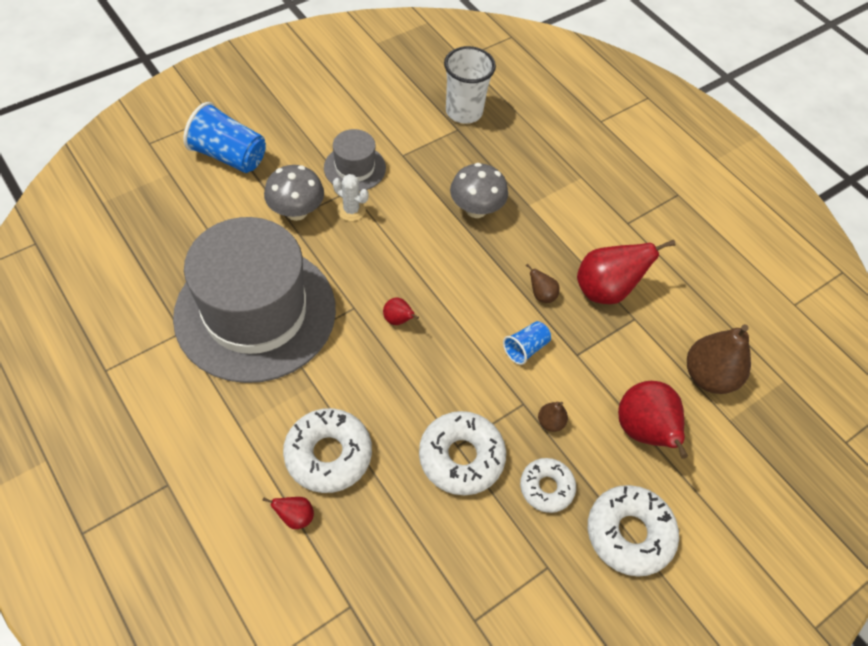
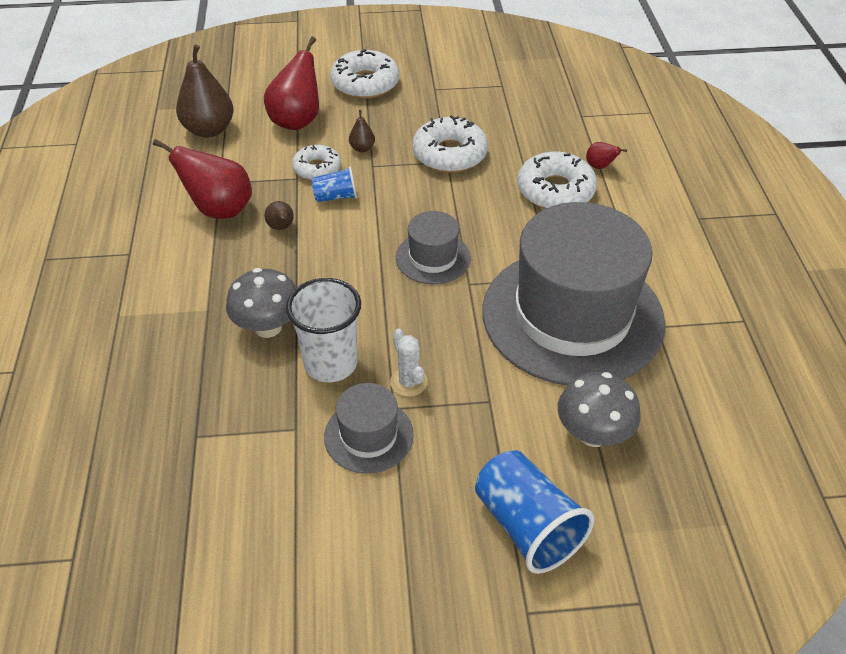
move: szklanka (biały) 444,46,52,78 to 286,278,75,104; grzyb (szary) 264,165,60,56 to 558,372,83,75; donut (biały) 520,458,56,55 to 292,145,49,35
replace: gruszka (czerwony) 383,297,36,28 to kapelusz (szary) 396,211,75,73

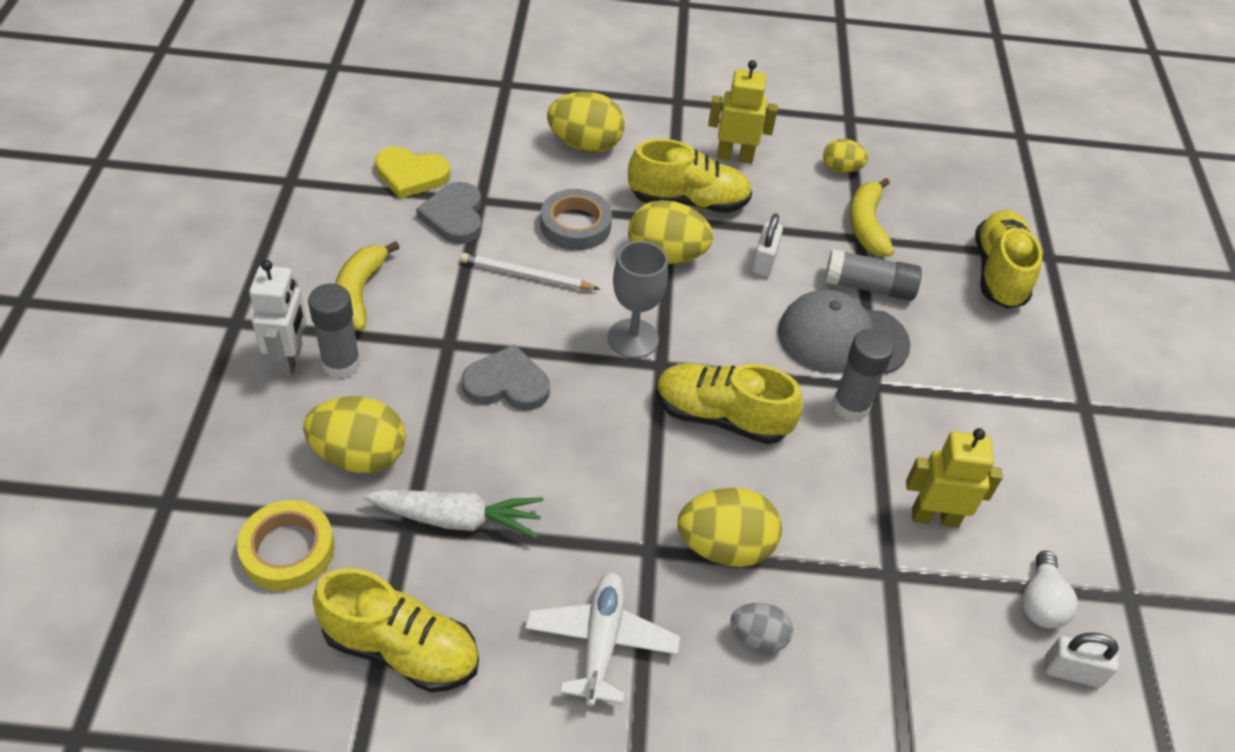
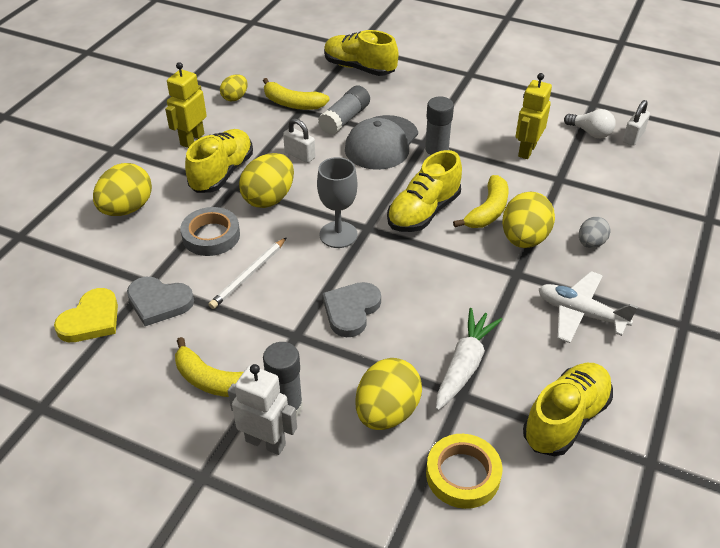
insert: banan (żółty) 453,175,56,53

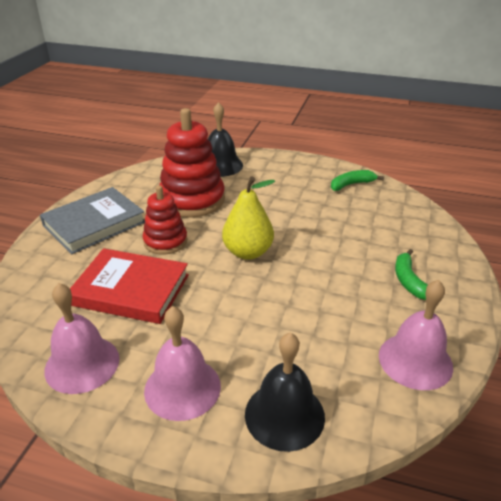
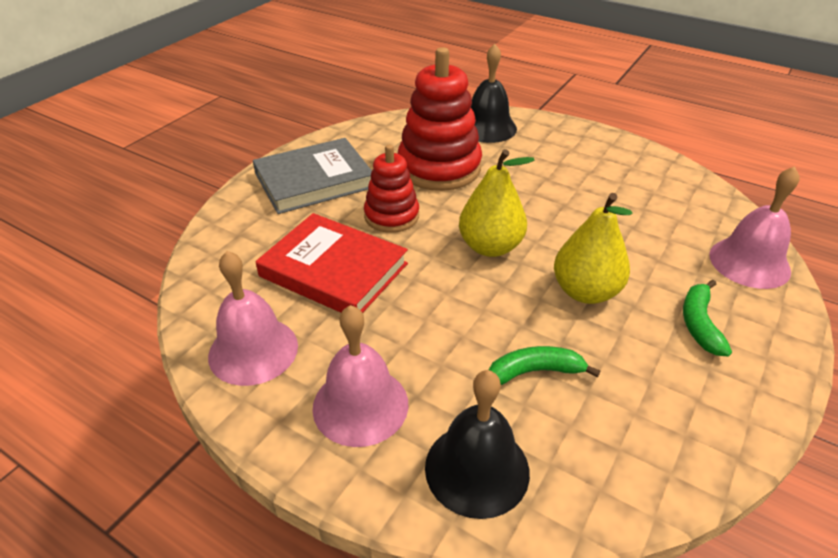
insert: gruszka (żółty) 554,193,79,111
move: banan (zielony) 331,170,53,21 to 489,346,111,39; dzwonek (różowy) 379,280,74,110 to 709,166,91,123

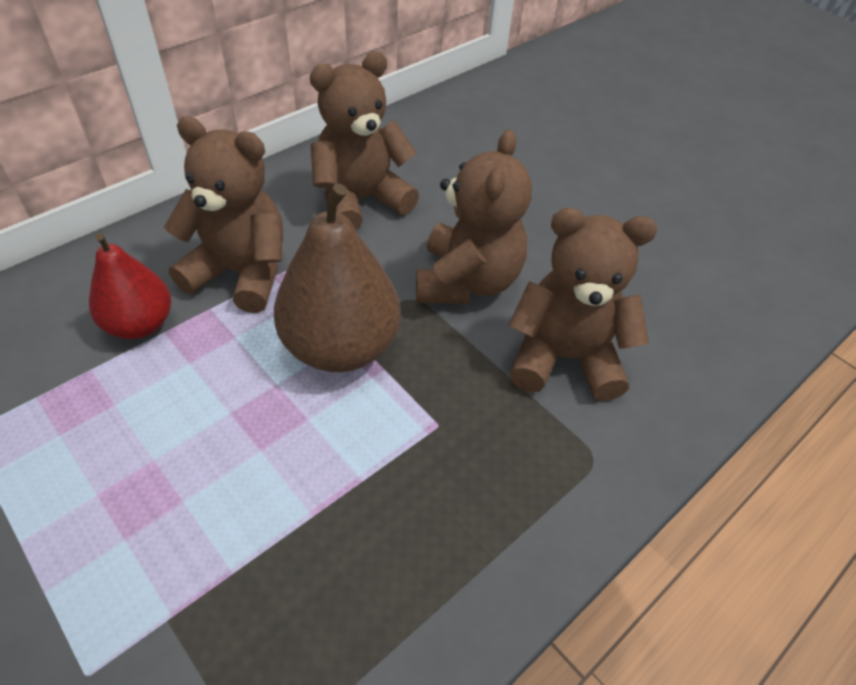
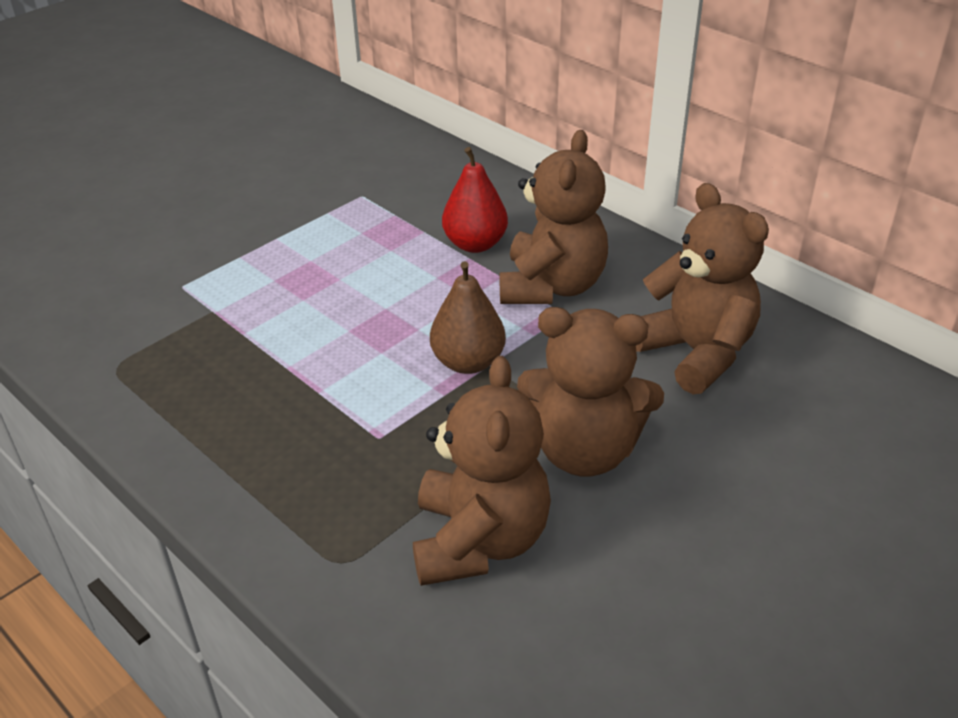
resize: gruszka (brązowy) 274,184,127,188 = 430,261,76,113 x0.63

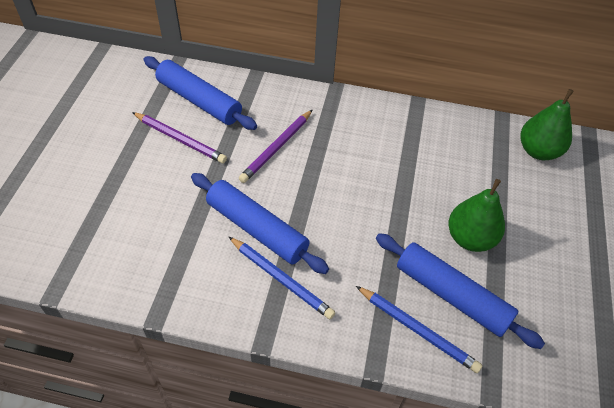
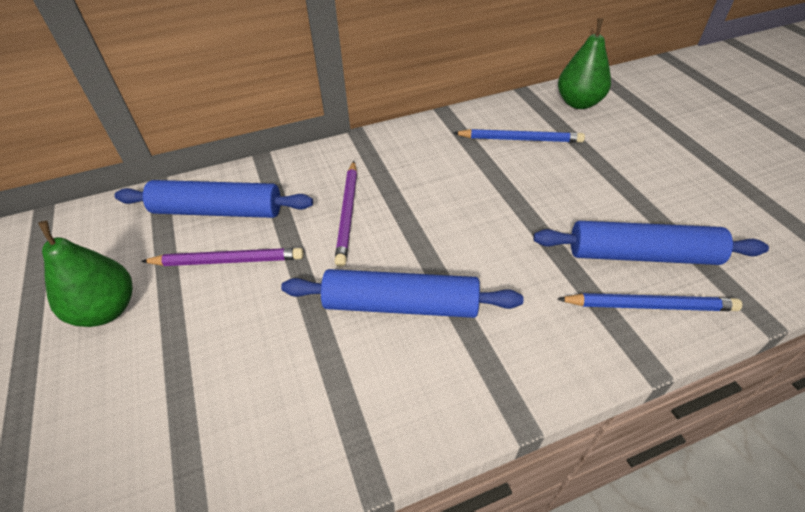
move: gruszka (zielony) 448,179,57,73 to 38,221,95,106; ołówek (niebieski) 229,237,106,82 to 453,129,132,14

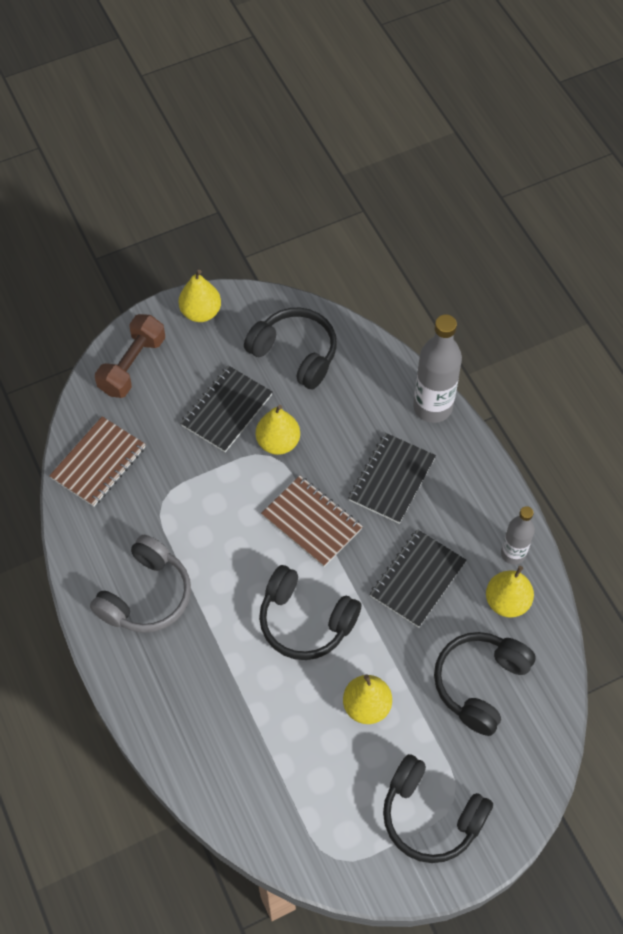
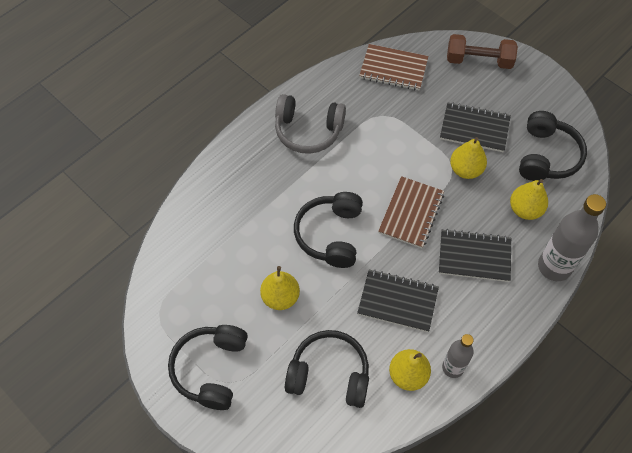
move: gruszka (żółty) 179,270,42,52 to 510,179,38,41

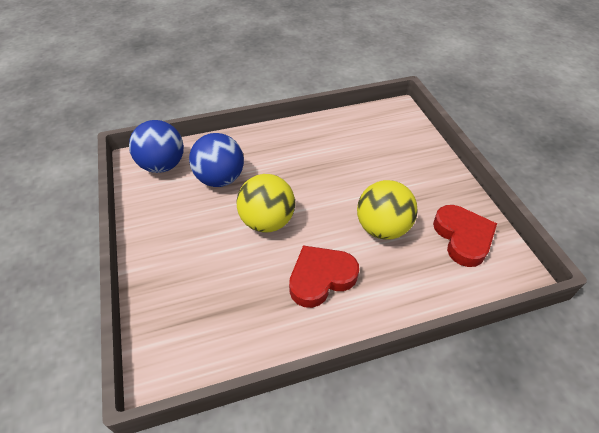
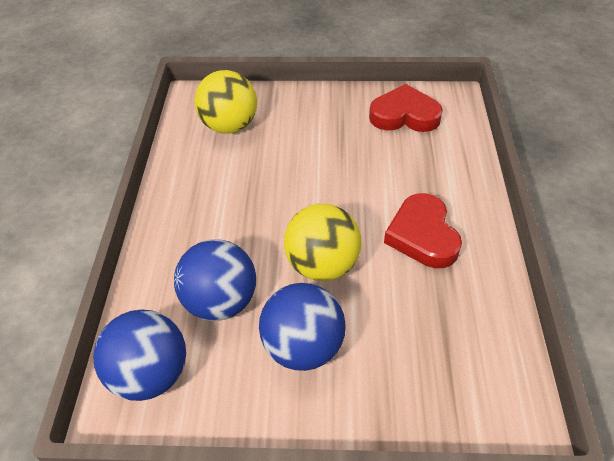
insert: piłka (niebieski) 259,283,87,88
move: piłka (żółty) 357,180,61,60 to 195,70,62,64

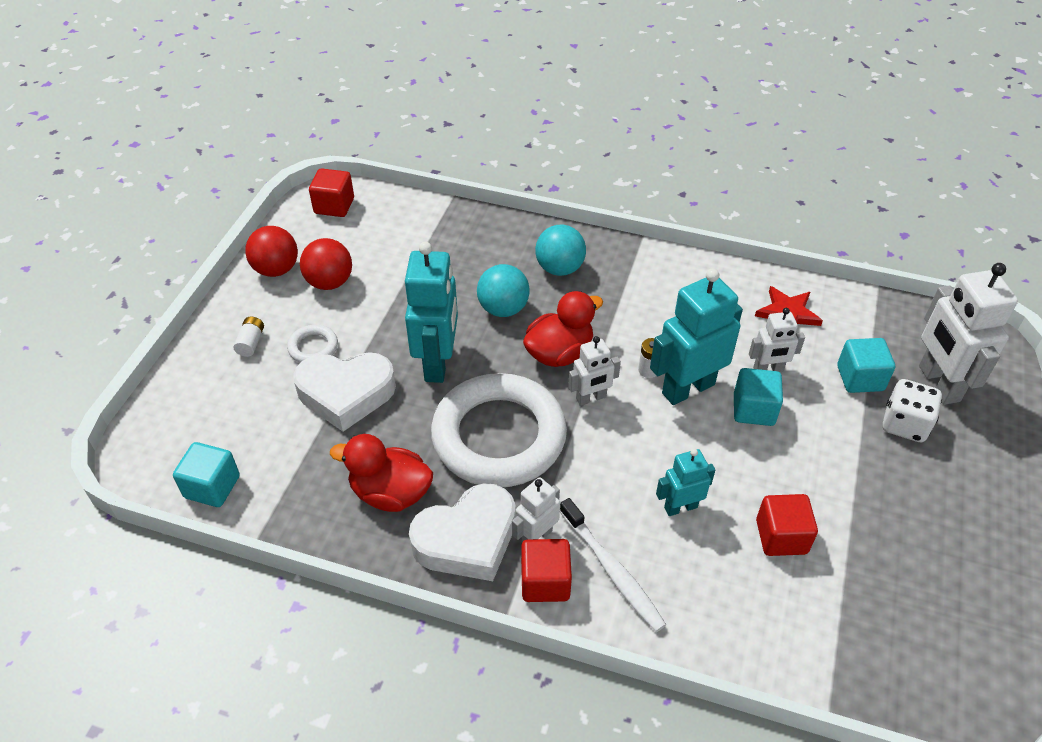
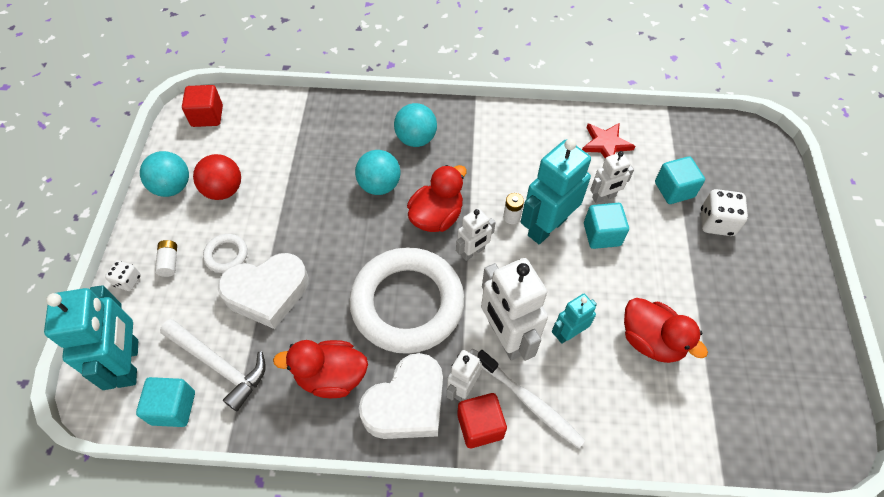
insert: kostka do gry (biały) 105,260,36,31; młotek (biały) 160,319,106,92
move: robot (turkusowy) 405,242,53,141 to 44,285,94,105; robot (biały) 919,263,99,142 to 481,258,67,103
replace: sześcian (czerwony) 756,494,62,62 to kaczka (czerwony) 624,298,84,65
recolor: piłka (czerwony) 245,226,53,51 to piłka (turkusowy) 140,151,49,46

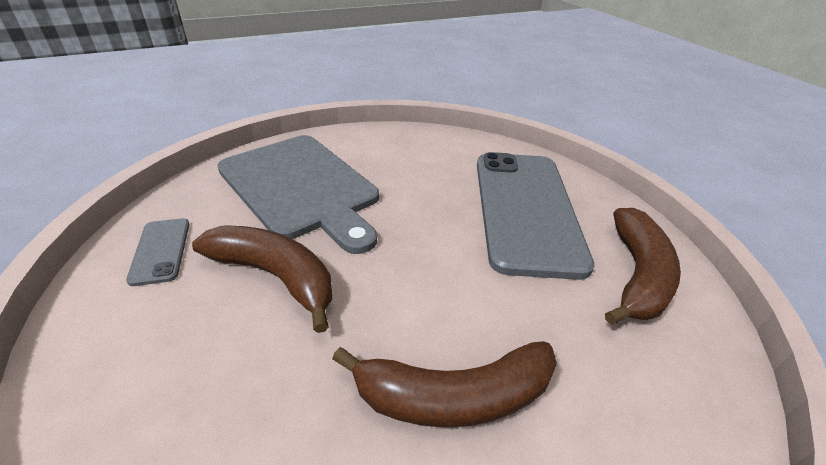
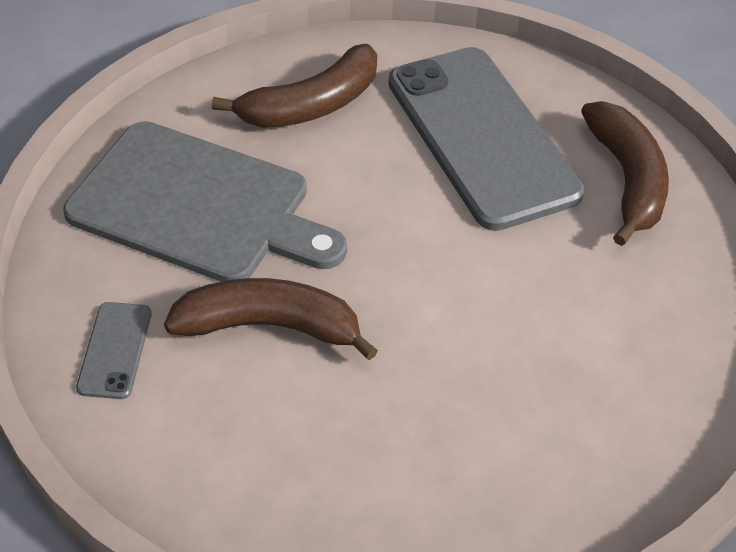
move: banan (brązowy) 332,341,225,87 to 212,44,165,84
rotate: telefon (szary) 126,218,63,68 = 76,302,75,97 45 degrees clockwise

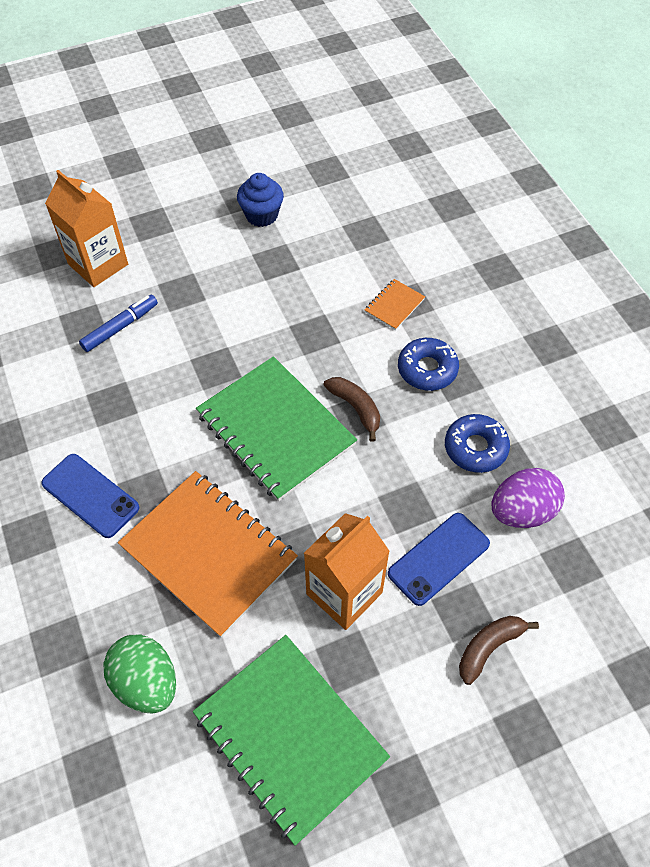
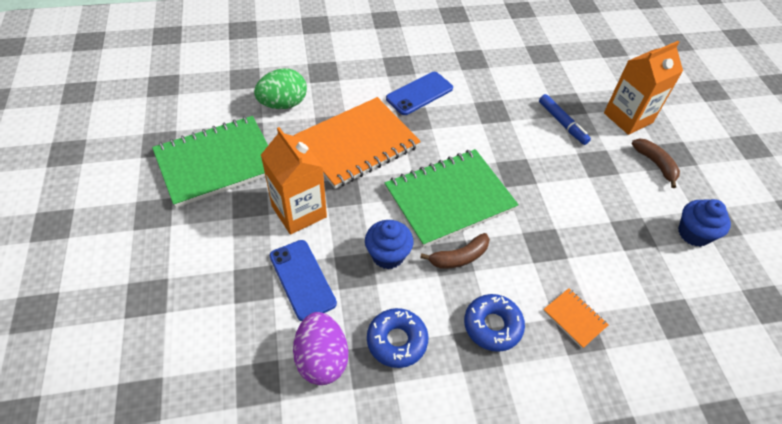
insert: muffinka (niebieski) 365,220,48,49
move: banan (brązowy) 459,616,80,69 to 632,138,48,50

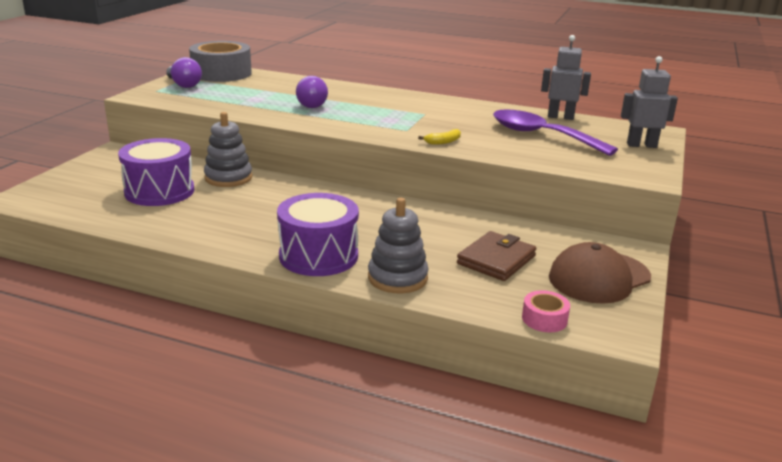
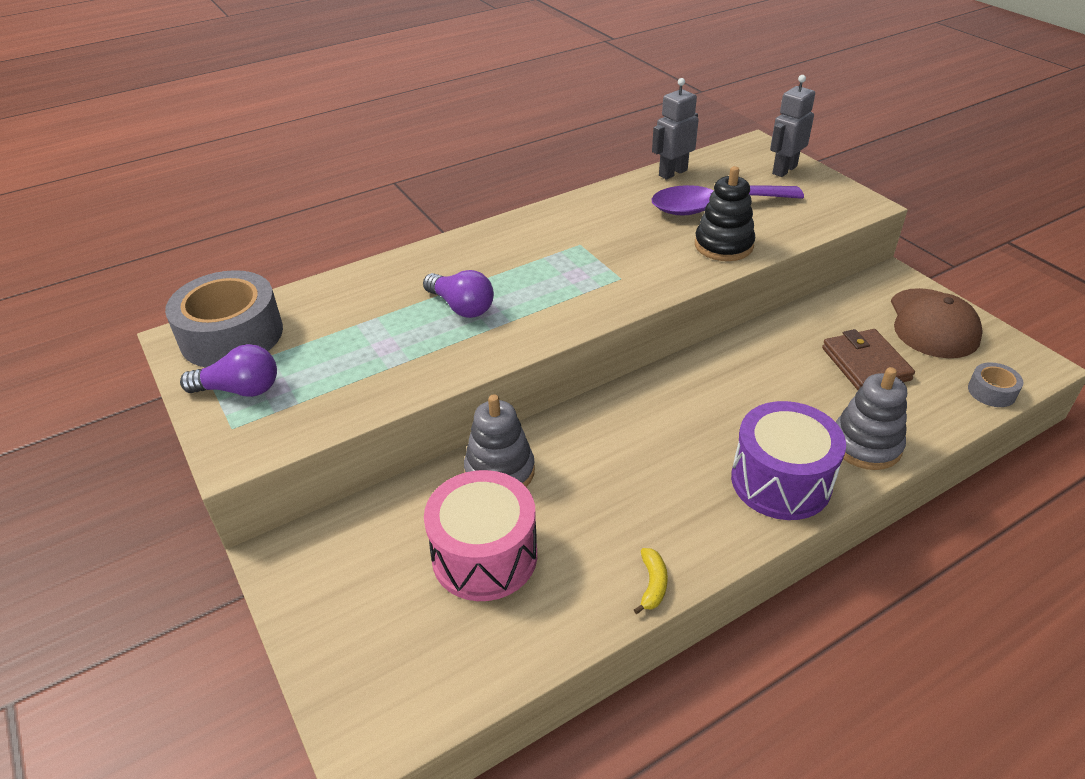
insert: zabawka nakładanka (czarny) 695,166,60,95
move: banan (żółty) 418,129,43,16 to 634,548,34,66
recolor: bęben (fioletowy) 118,138,77,68 to bęben (różowy) 424,470,113,131; taśma klejąca (różowy) 522,290,48,42 to taśma klejąca (szary) 968,362,55,45

